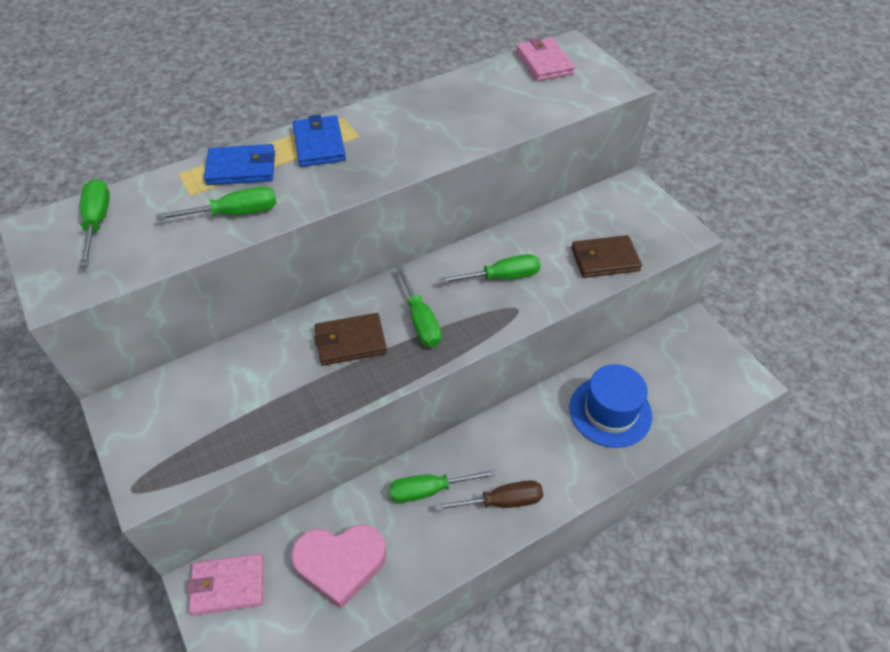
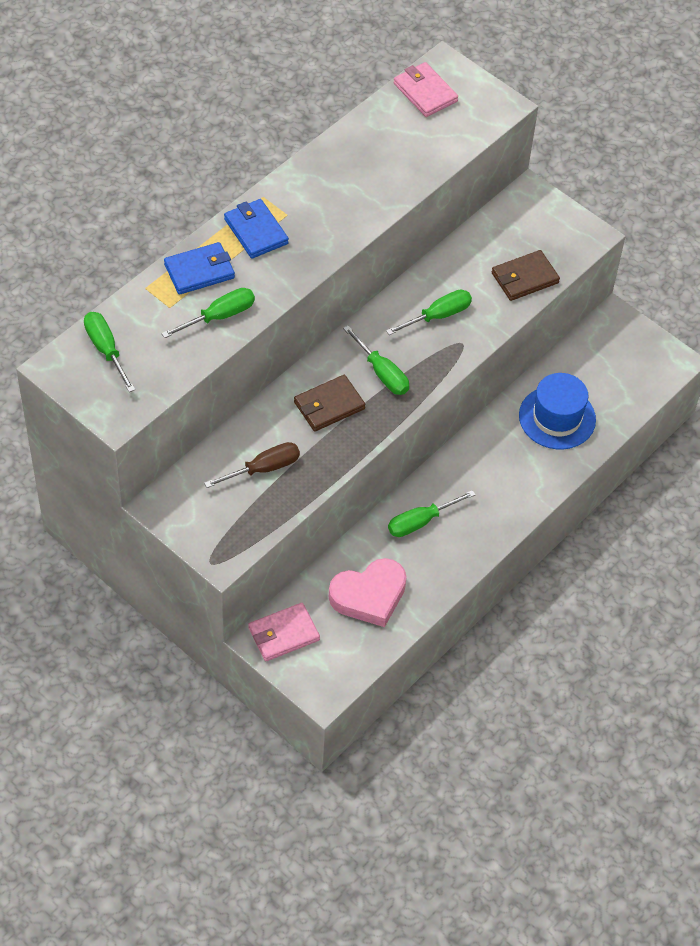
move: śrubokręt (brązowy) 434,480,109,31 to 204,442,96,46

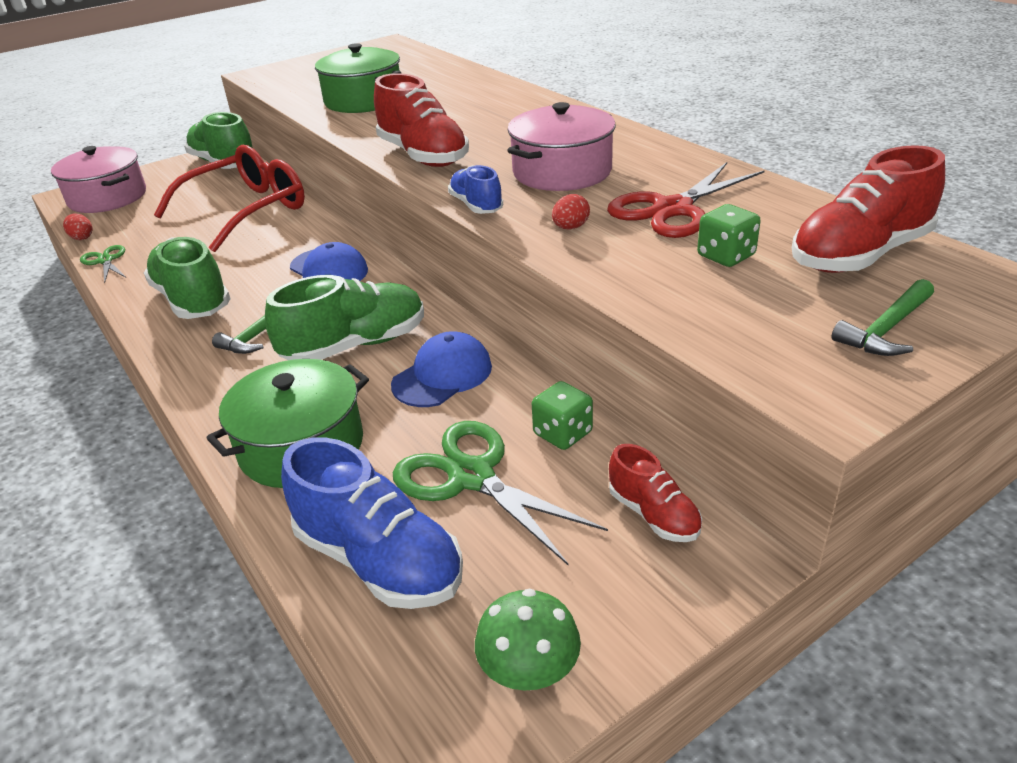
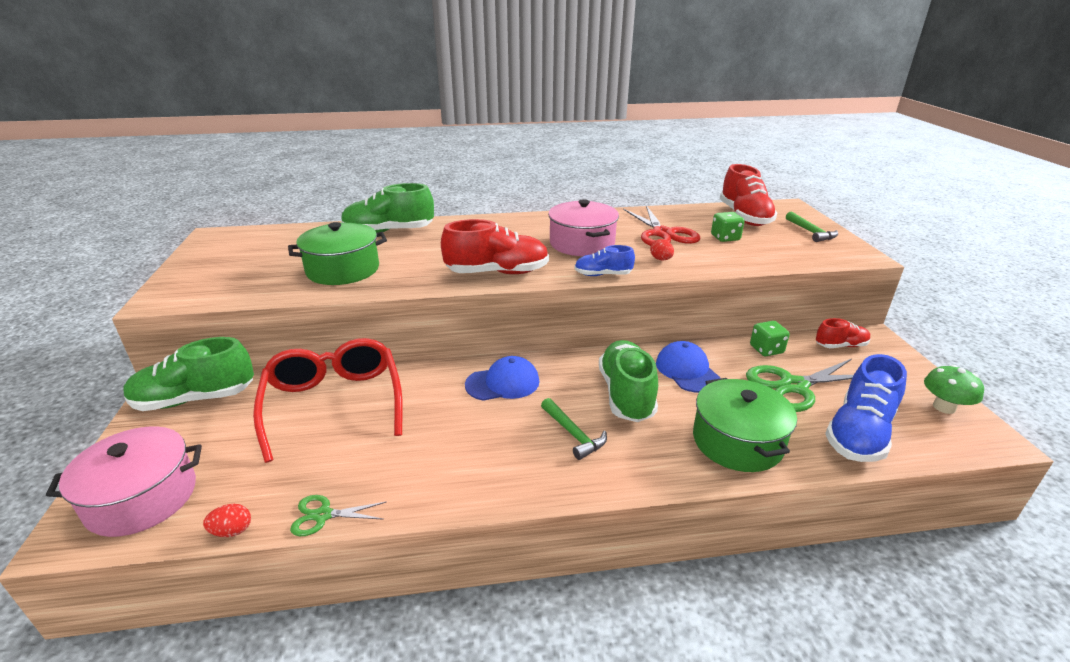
move: but (zielony) 144,237,87,82 to 341,183,93,50
rotate: but (niebieski) 281,437,182,172 = 825,354,82,108 150 degrees clockwise

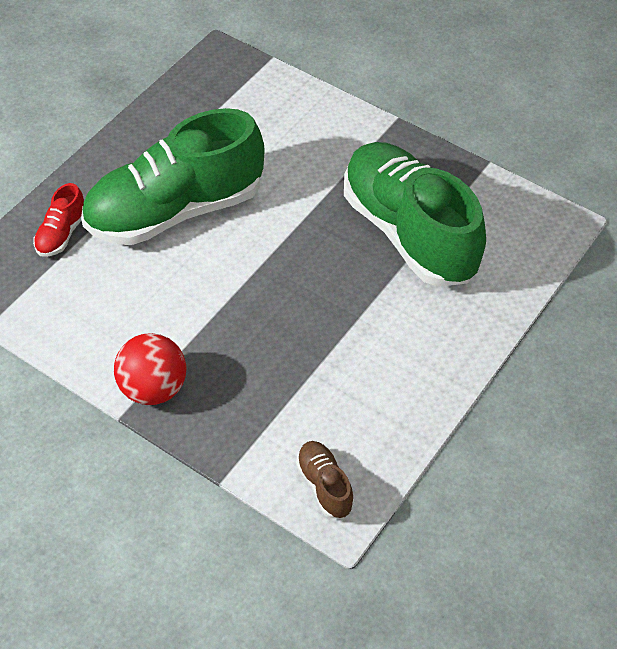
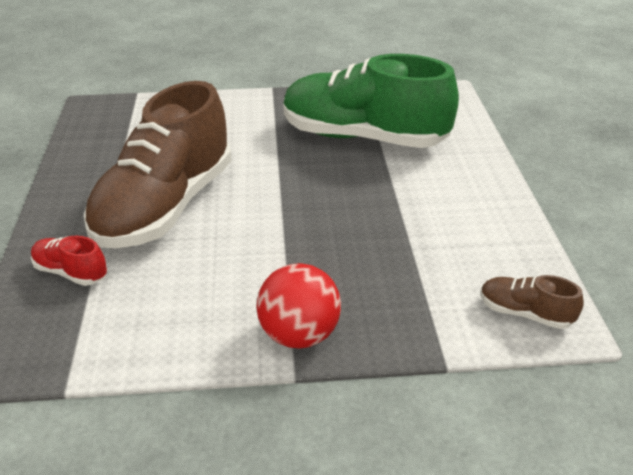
recolor: but (zielony) 81,108,184,137 to but (brązowy) 84,81,148,168
rotate: but (czerwony) 33,183,51,74 = 31,236,77,50 135 degrees clockwise

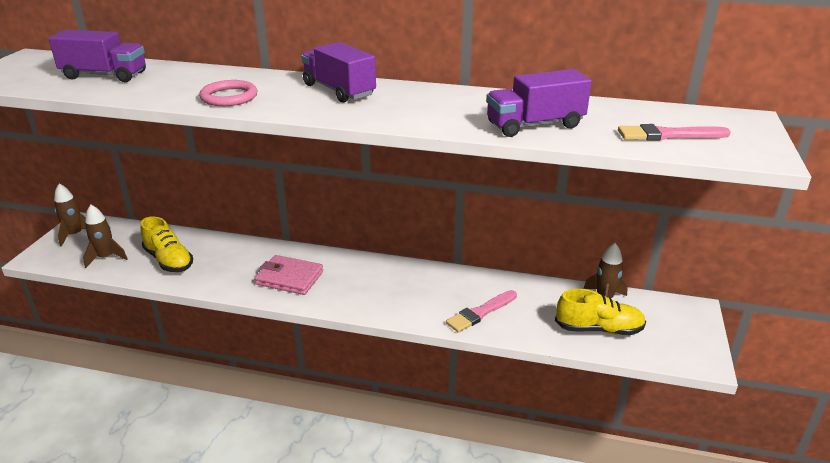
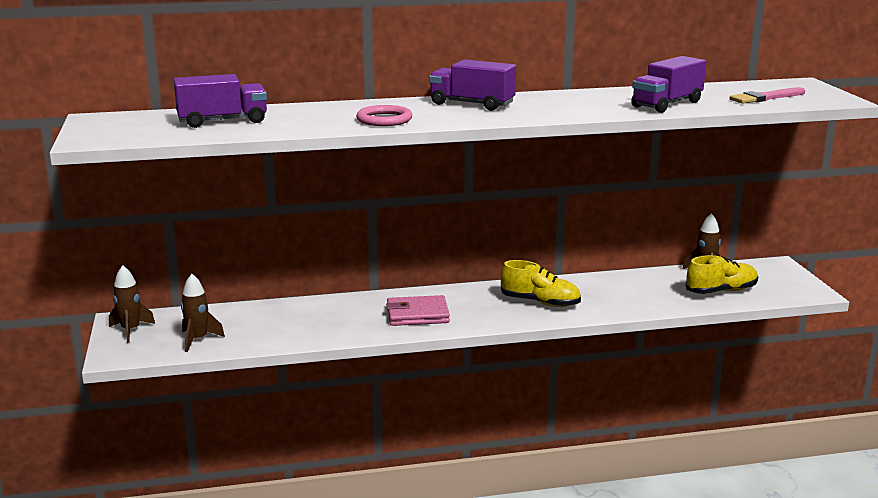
delete: pędzel (różowy) 446,290,71,43
move: but (żółty) 141,216,52,56 to 501,260,80,47

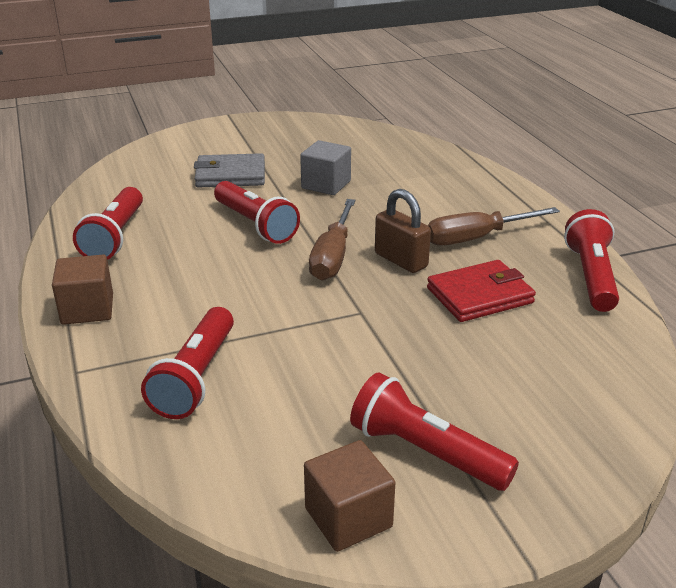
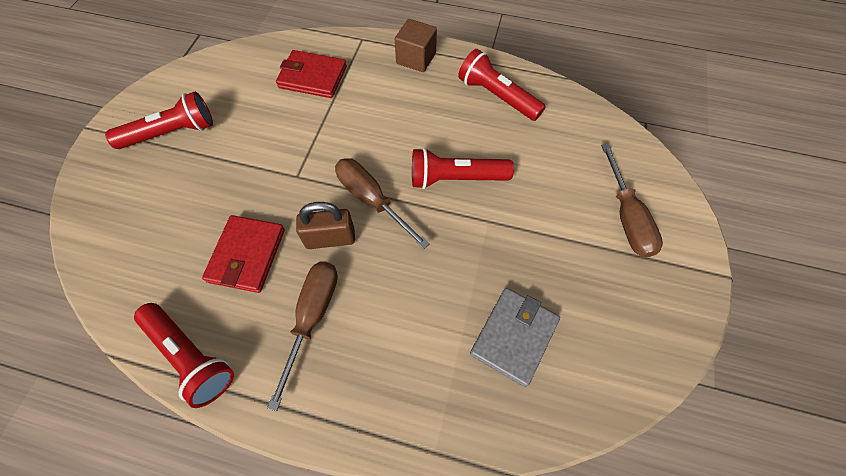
delete: sześcian (szary) 300,140,51,55; sześcian (brązowy) 304,440,92,112
insert: śrubokręt (brązowy) 601,144,62,114
move: portfel (szary) 194,153,71,34 to 470,288,90,99
replace: latarka (czerwony) 141,307,93,112 to portfel (czerwony) 276,50,71,48

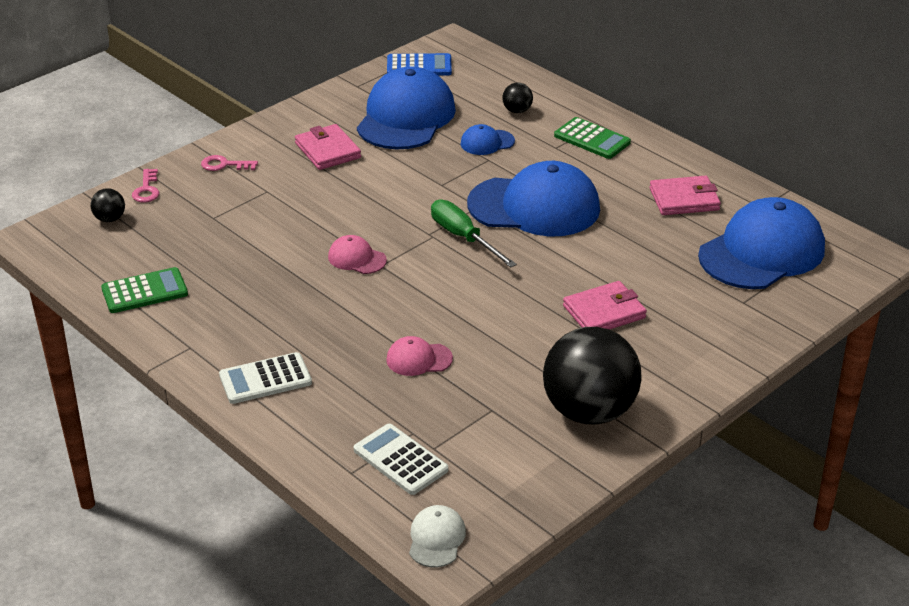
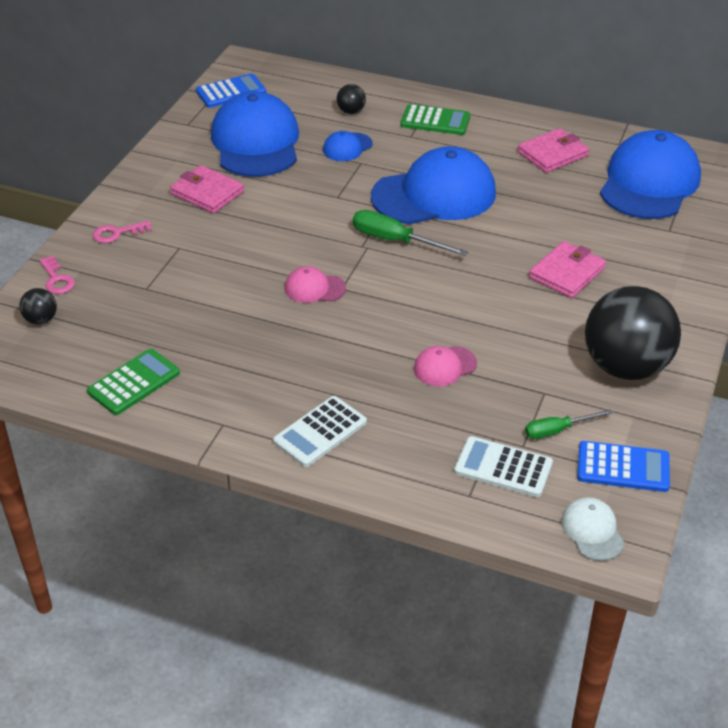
insert: śrubokręt (zielony) 525,409,88,30; kalkulator (niebieski) 577,441,93,51

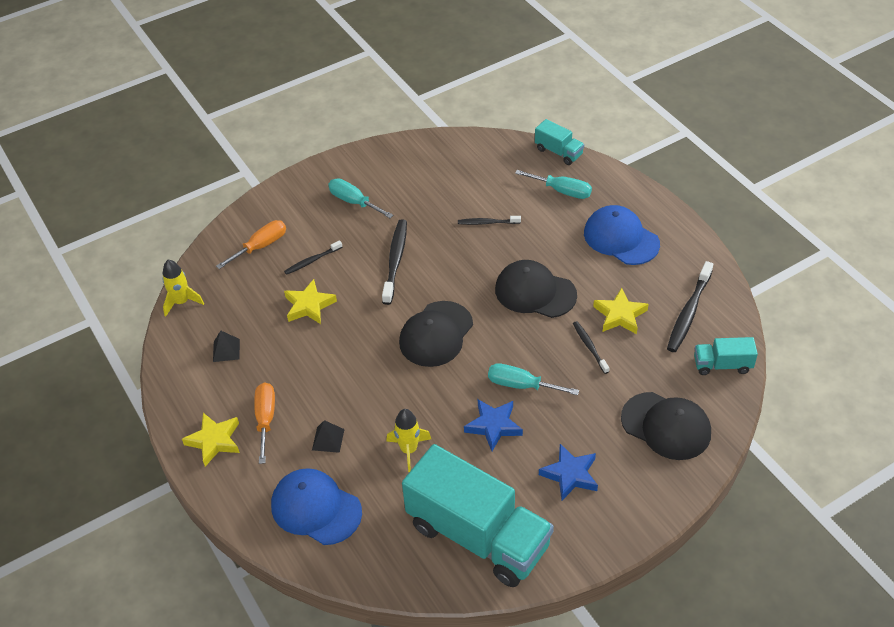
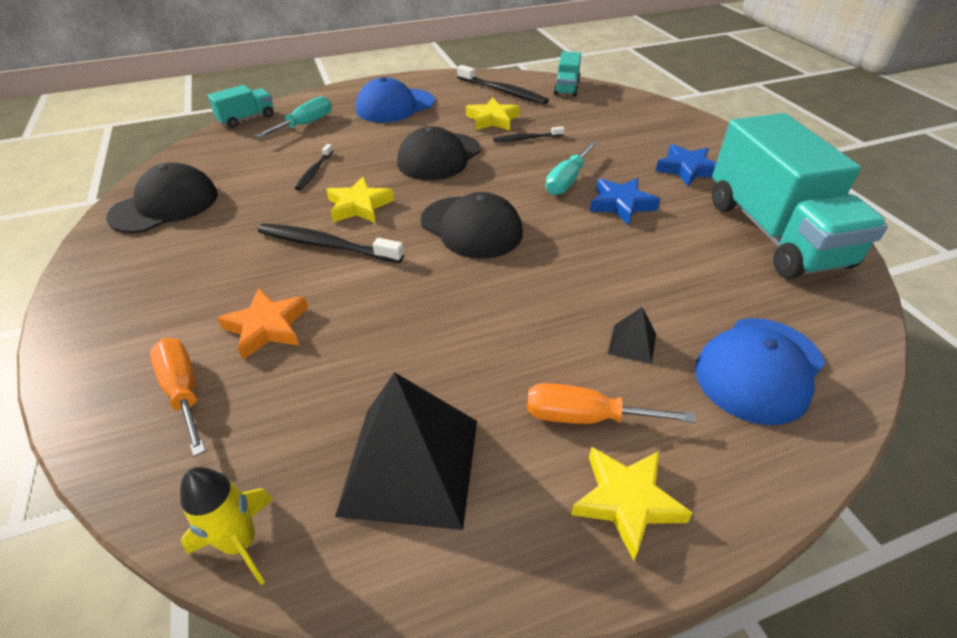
delete: śrubokręt (turkusowy) 328,178,65,40; rakieta (żółty) 386,409,45,63
move: gwiazda (żółty) 284,279,53,45 to 326,177,68,46; czapka (czarny) 621,392,90,68 to 106,162,112,71
replace: szczoteczka do zębów (czarny) 284,240,58,35 to gwiazda (pomarańczowy) 217,288,91,72
rotate: ciężarówka (turkusowy) 402,444,152,143 = 712,113,176,166 120 degrees clockwise
resize: piramida (czarny) 213,330,27,32 = 335,372,142,158 x2.35

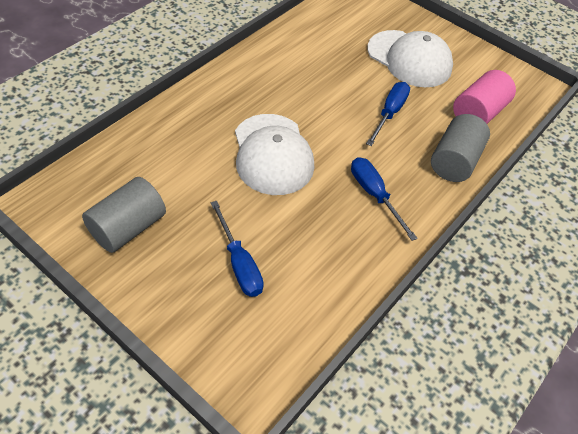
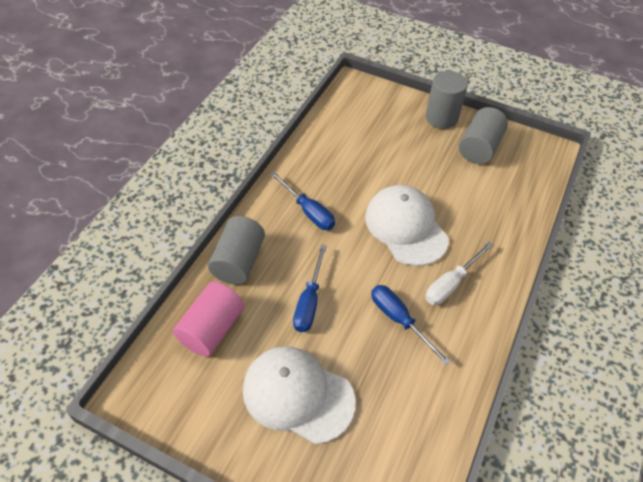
insert: walec (szary) 426,71,42,58; śrubokręt (biały) 425,242,68,63
move: śrubokręt (niebieski) 211,201,53,96 to 371,285,80,80

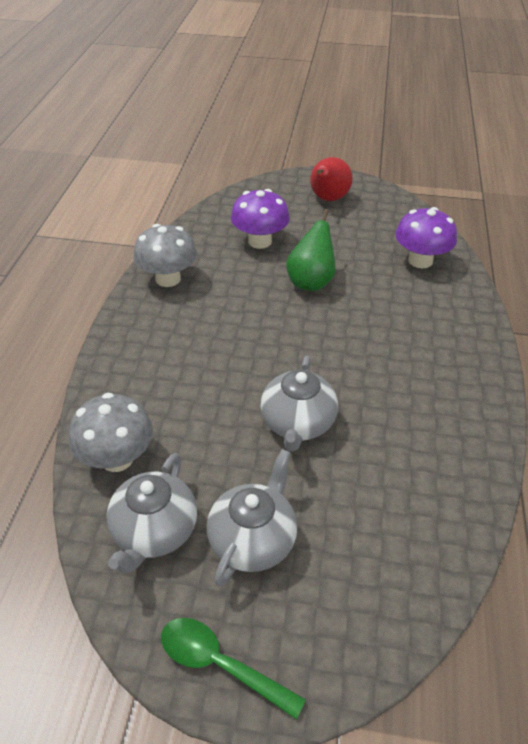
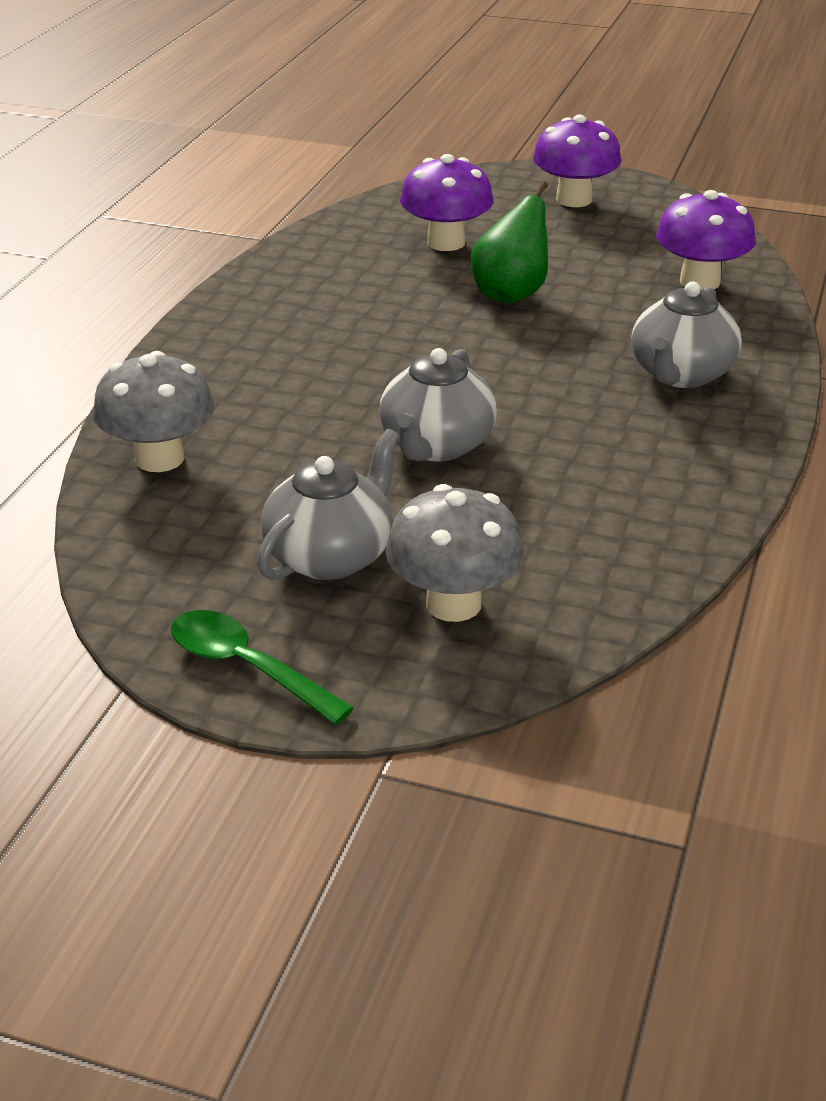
move: grzyb (szary) 133,224,64,63 to 386,484,138,138; imbryk (szary) 107,453,90,120 to 632,281,110,107
replace: gruszka (czerwony) 310,157,43,44 to grzyb (fioletowy) 533,115,89,92

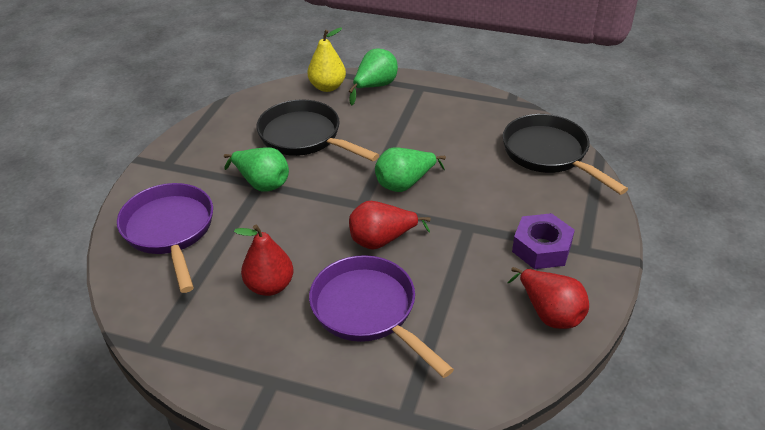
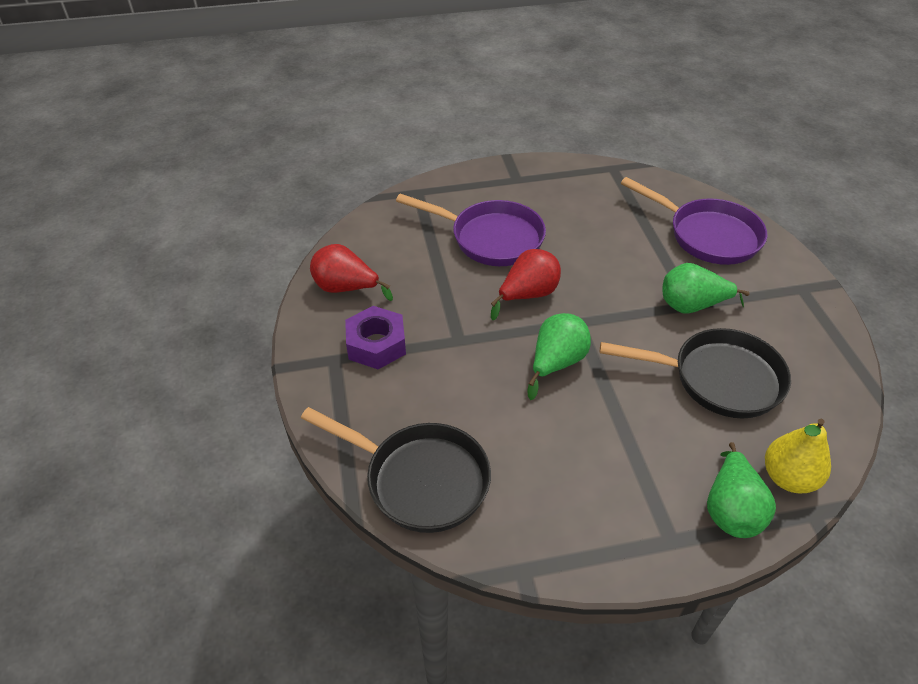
delete: gruszka (czerwony) 234,225,59,71

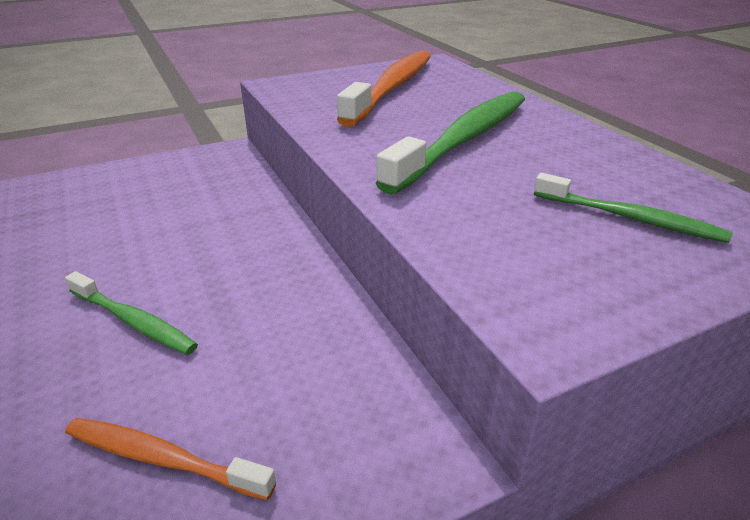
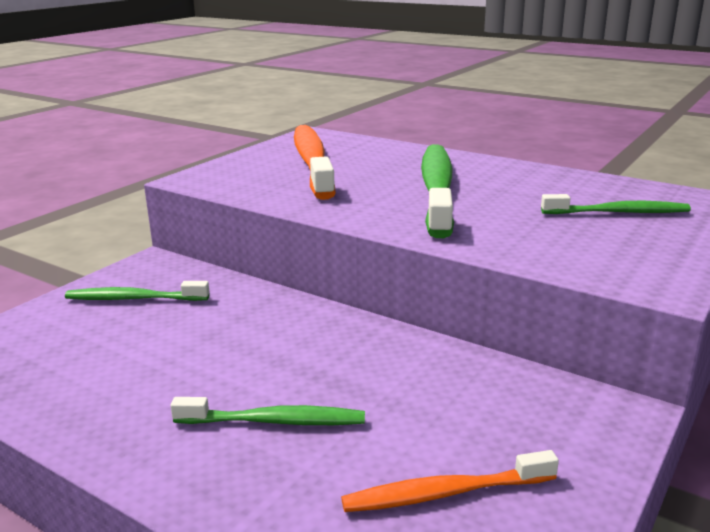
insert: szczoteczka do zębów (zielony) 65,281,144,20

